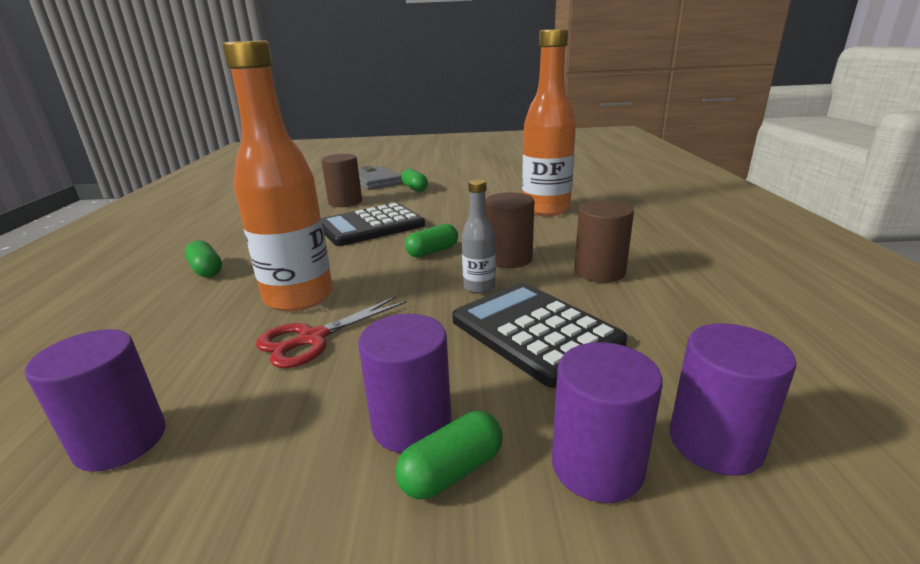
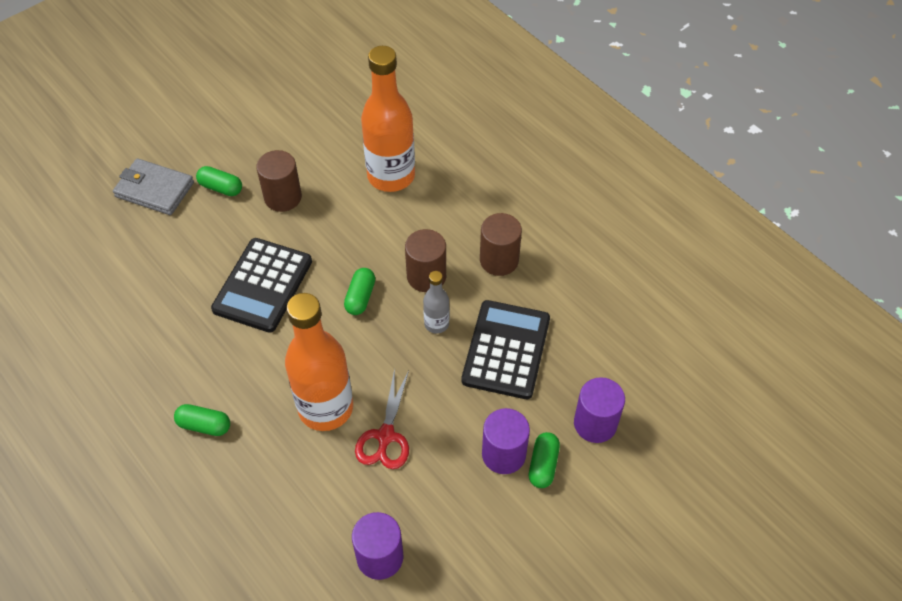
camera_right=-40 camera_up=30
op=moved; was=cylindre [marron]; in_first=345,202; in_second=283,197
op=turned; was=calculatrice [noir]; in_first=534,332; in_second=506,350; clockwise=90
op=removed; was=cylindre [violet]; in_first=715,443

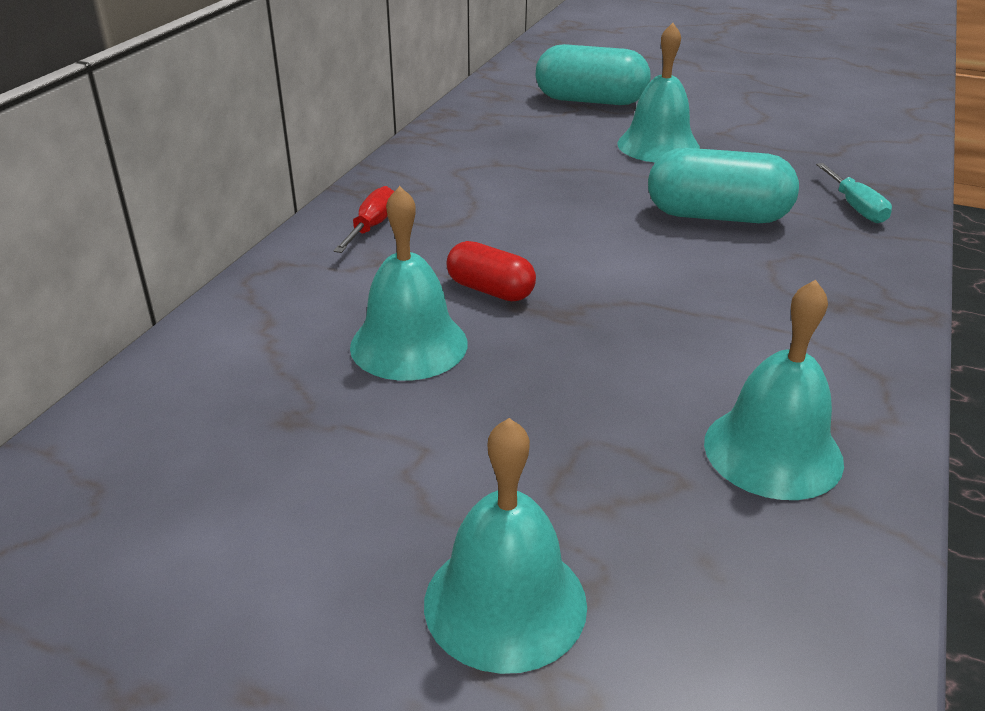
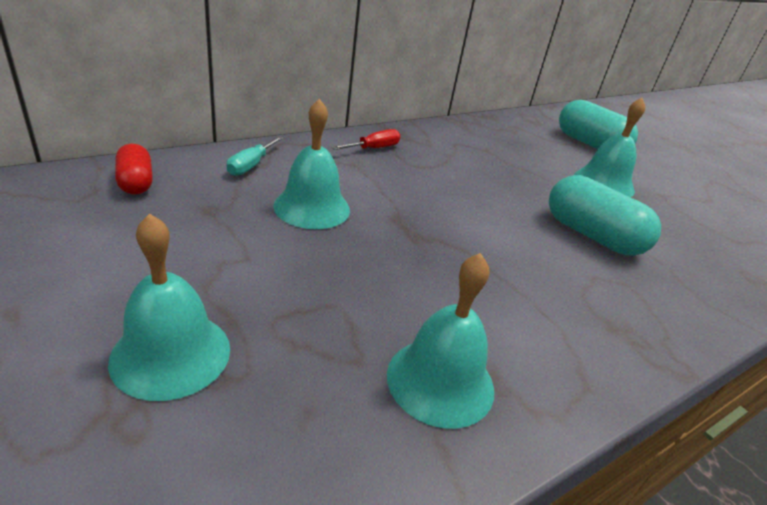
camera_right=30 camera_up=0
op=moved; was=tournevis [turquoise]; in_first=855,207; in_second=251,165
op=moved; was=gélule [rouge]; in_first=490,290; in_second=136,182

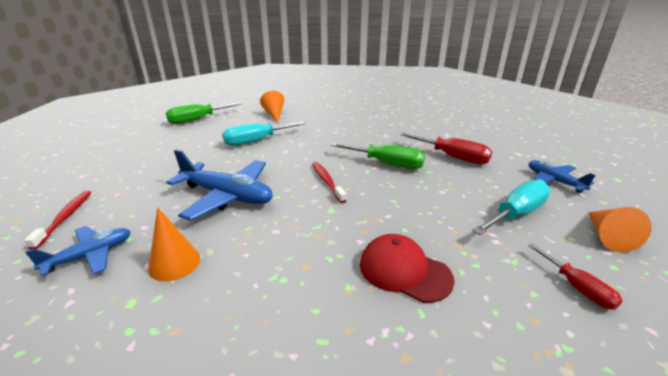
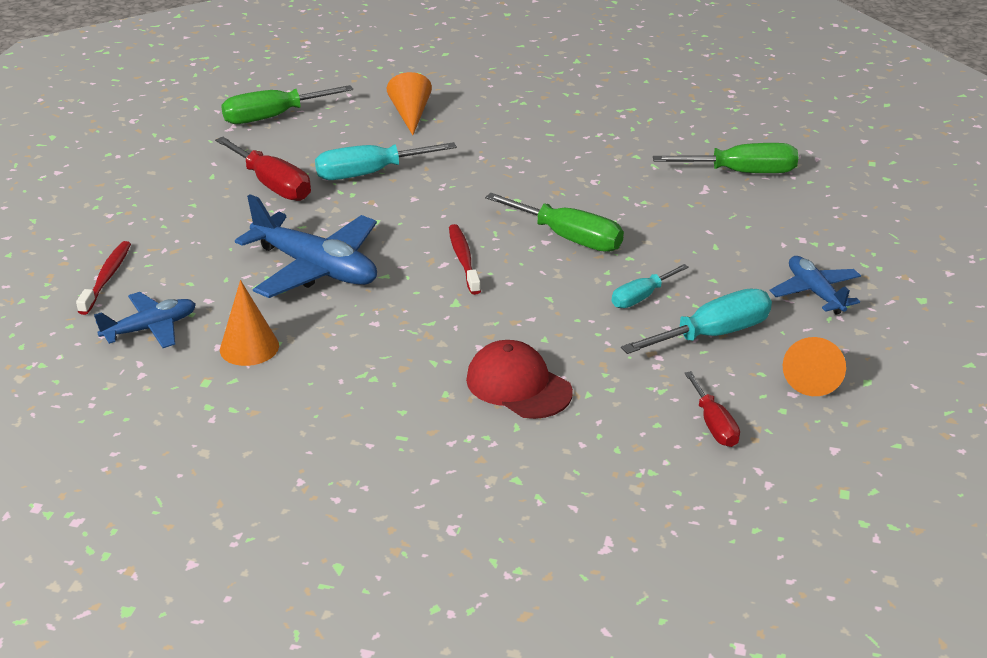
camera_right=10 camera_up=5
op=moved; was=tournevis [rouge]; in_first=453,157; in_second=273,185
op=added; now=tournevis [vert]; in_second=742,172
op=added; now=tournevis [turquoise]; in_second=641,297

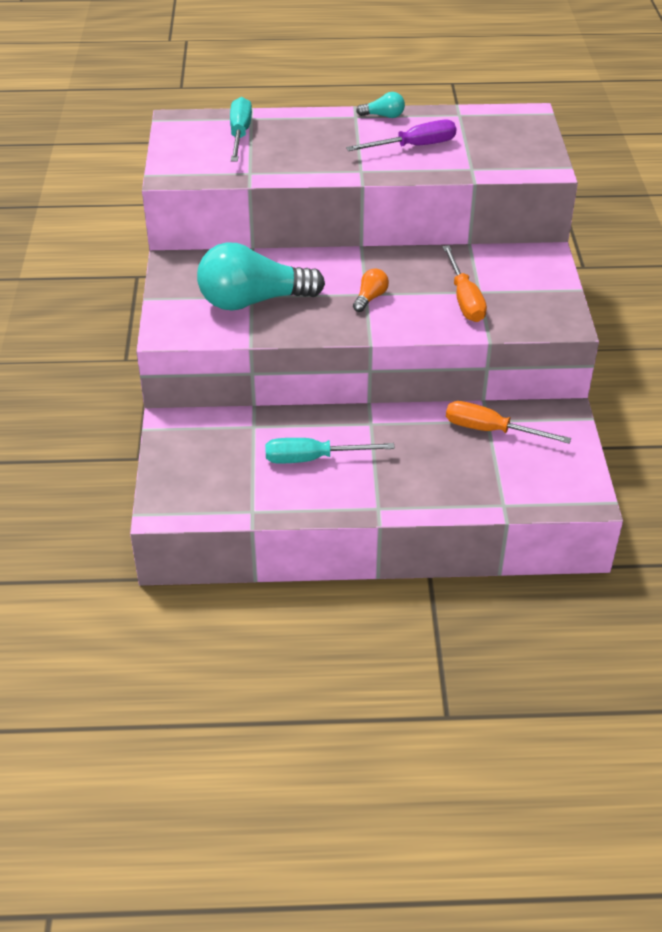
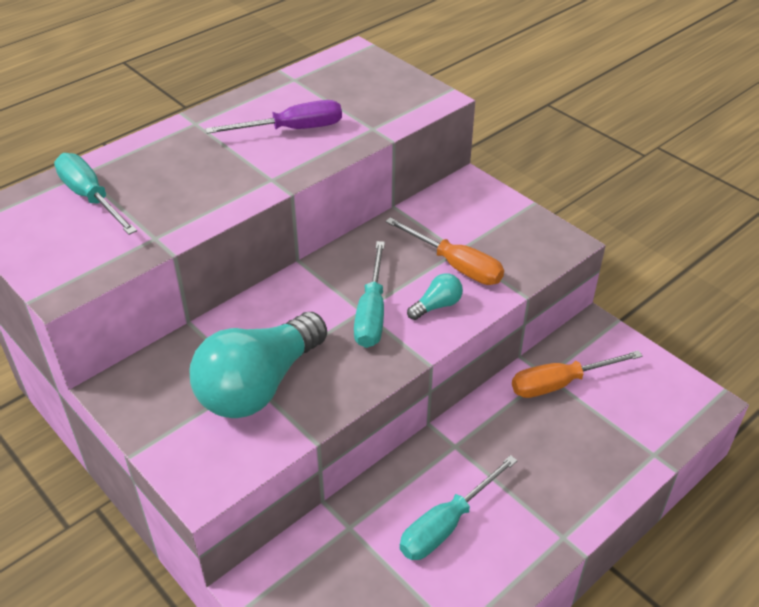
camera_right=-40 camera_up=0
op=moved; was=ampoule [turquoise]; in_first=383,116; in_second=437,306
op=turned; was=tournevis [violet]; in_first=414,146; in_second=292,129; clockwise=45
op=replaced; was=ampoule [orange]; now=tournevis [turquoise]; in_first=370,298; in_second=371,313

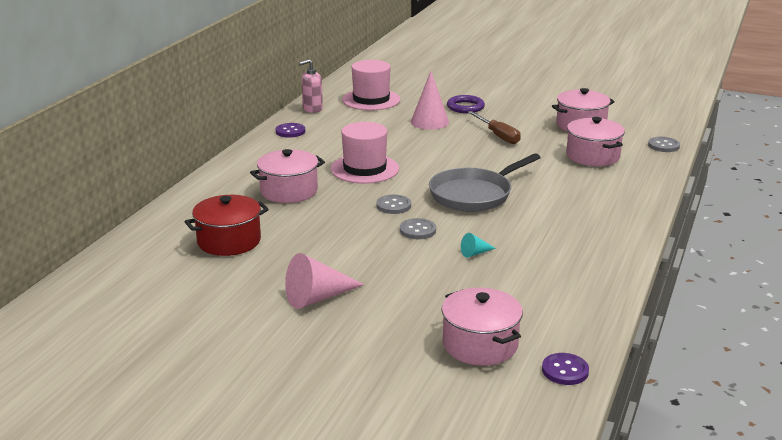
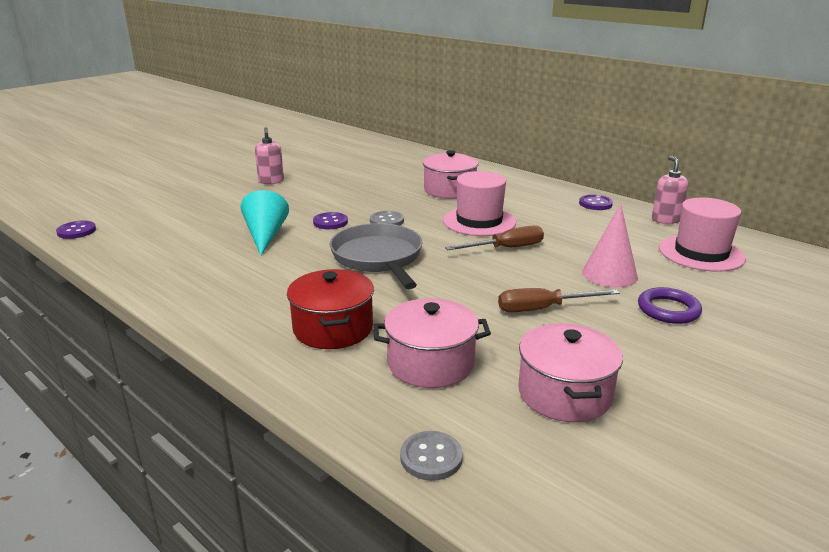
camera_right=110 camera_up=0
op=moved; was=marmite [rouge]; in_first=229,241; in_second=333,328
op=recoloured; was=bouton [gris]; now=bouton [violet]; in_first=417,230; in_second=330,222
op=resized; was=cône [turquoise]; in_first=475,253; in_second=265,235; ratio=2.05
op=replaced; was=cône [rose]; now=distributeur de savon [rose]; in_first=317,298; in_second=271,181
op=removed; was=marmite [rose]; in_first=480,344
op=added; now=tournevis [marron]; in_second=506,248

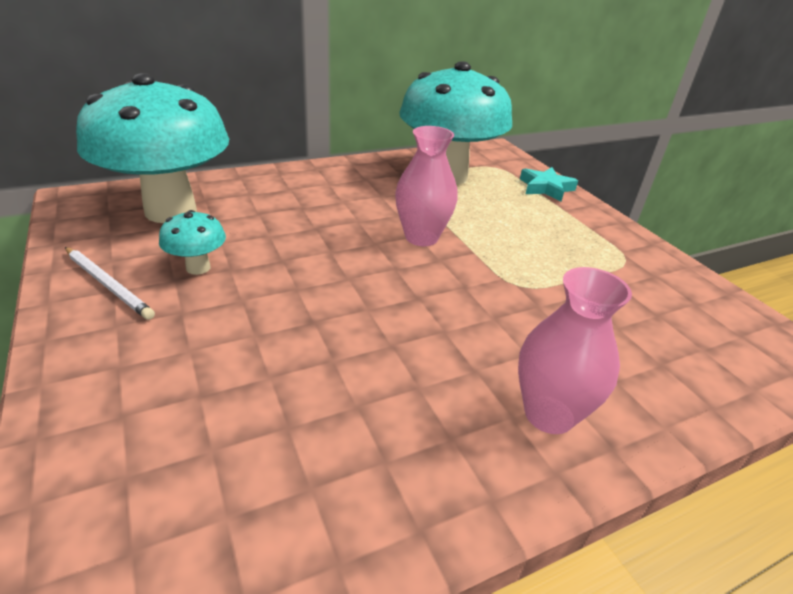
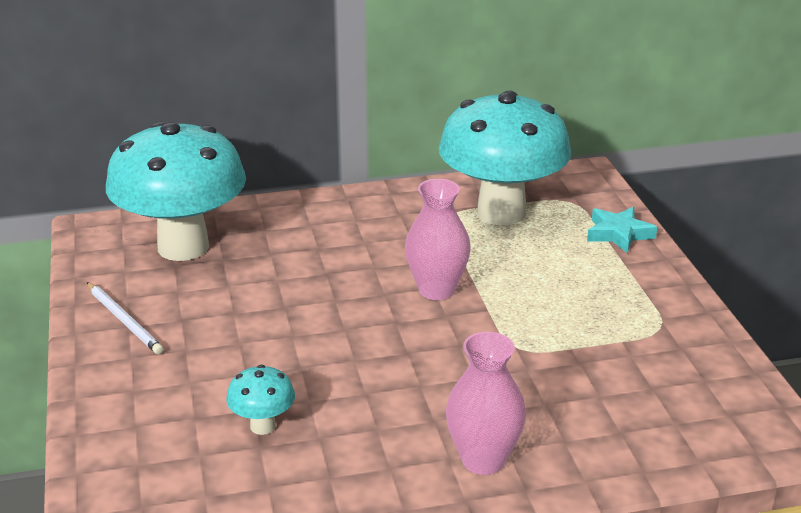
camera_right=15 camera_up=-5
op=moved; was=champignon [turquoise]; in_first=198,268; in_second=263,426

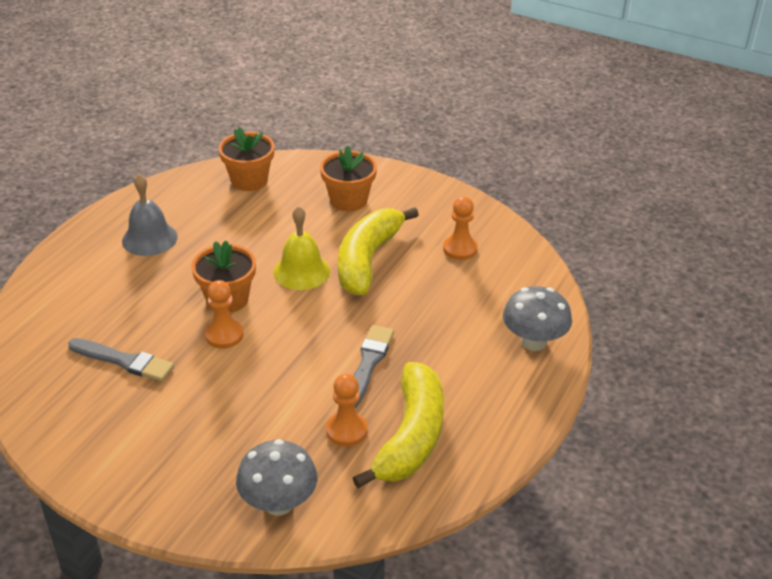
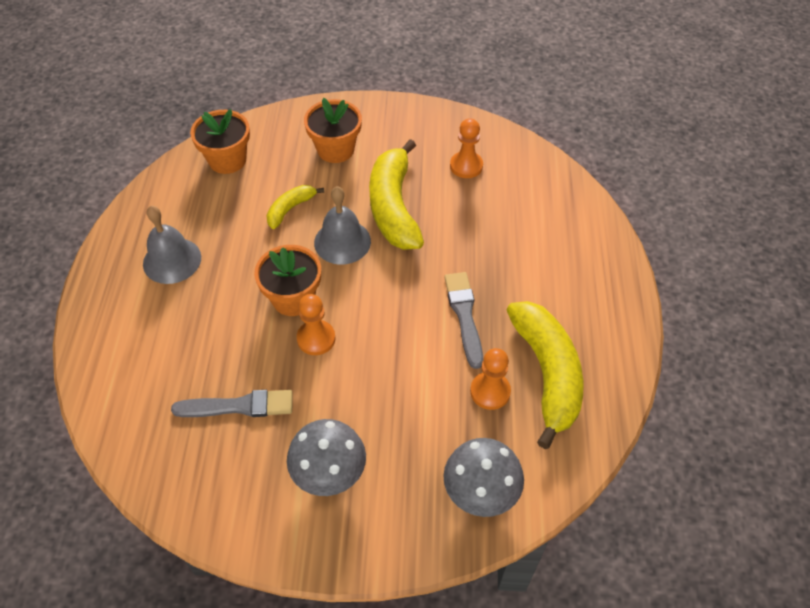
camera_right=-25 camera_up=15
op=recoloured; was=cloche [jaune]; now=cloche [gris]; in_first=301,271; in_second=342,242
op=moved; was=champignon [gris]; in_first=533,342; in_second=329,473
op=added; now=banane [jaune]; in_second=290,209

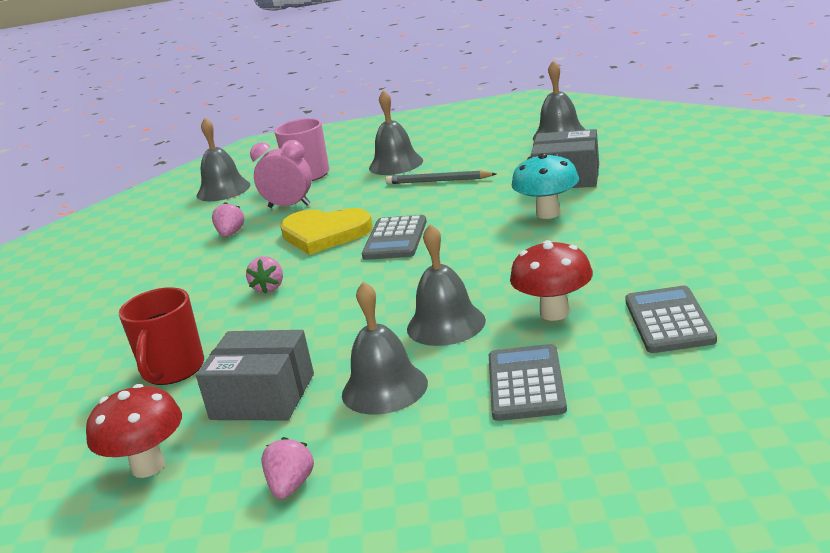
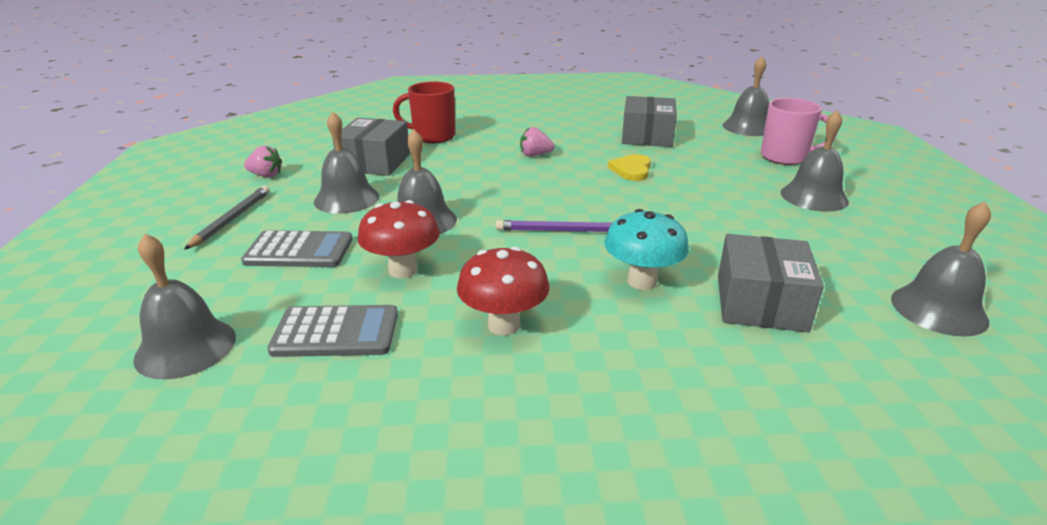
camera_right=85 camera_up=5
op=removed; was=réveil [rose]; in_first=289,206
op=moved; was=crayon [gris]; in_first=438,181; in_second=232,219
op=replaced; was=fraise [rose]; now=boîte [gris]; in_first=231,234; in_second=647,136
op=resized; was=cœur [jaune]; in_first=325,234; in_second=631,170; ratio=0.58
op=removed; was=calculatrice [gris]; in_first=395,239
op=moved; was=champignon [rouge]; in_first=148,466; in_second=504,325
op=added; now=crayon [violet]; in_second=560,231
op=added; now=cloche [gris]; in_second=186,347

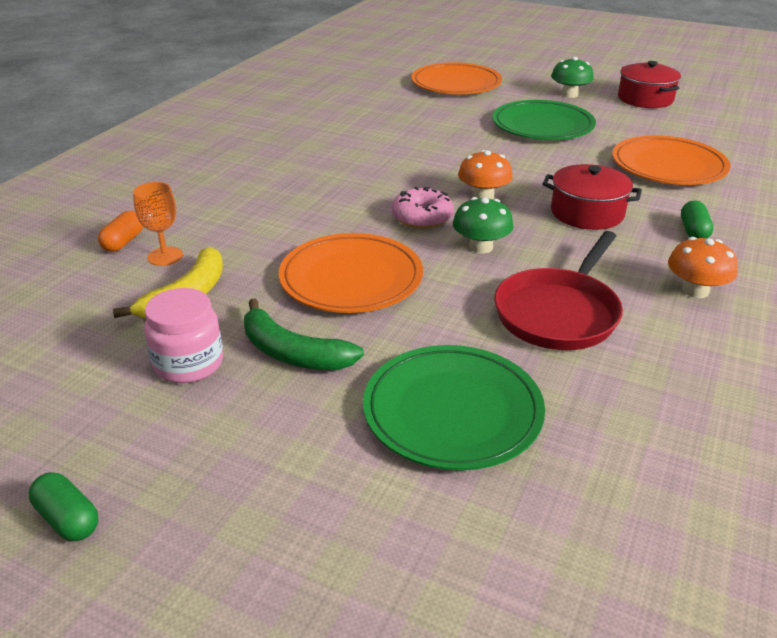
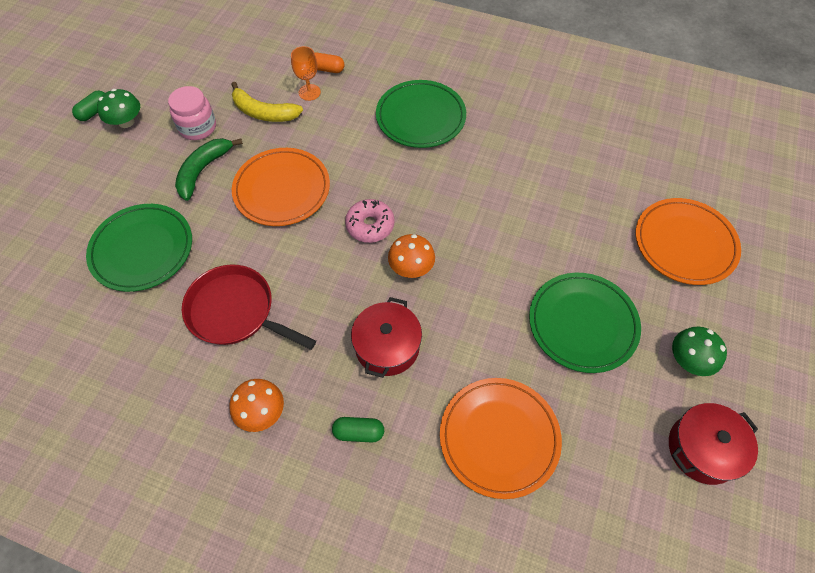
camera_right=85 camera_up=25
op=moved; was=champignon [vert]; in_first=481,247; in_second=126,122
op=added; now=assiette [vert]; in_second=420,117

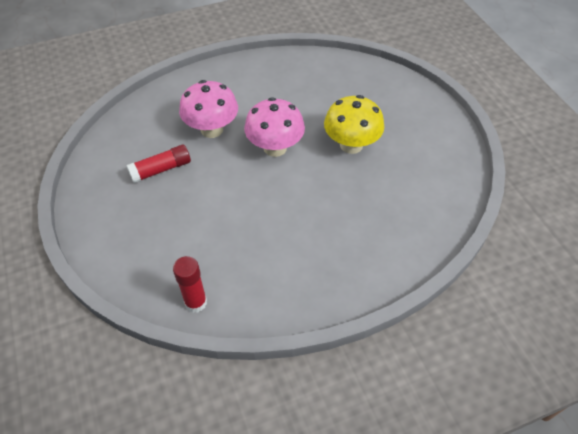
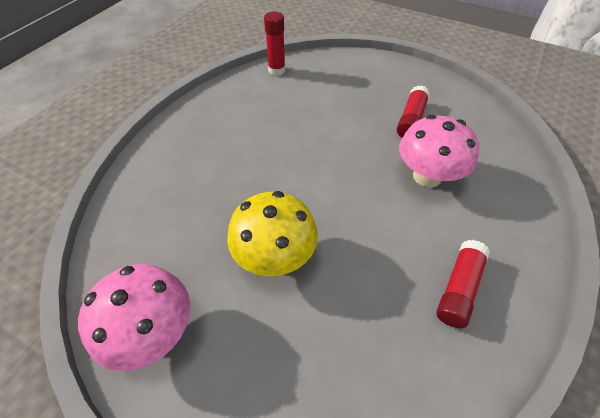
camera_right=140 camera_up=0
op=moved; was=champignon [rose]; in_first=275,148; in_second=154,332
op=added; now=bâton de colle [rouge]; in_second=459,288

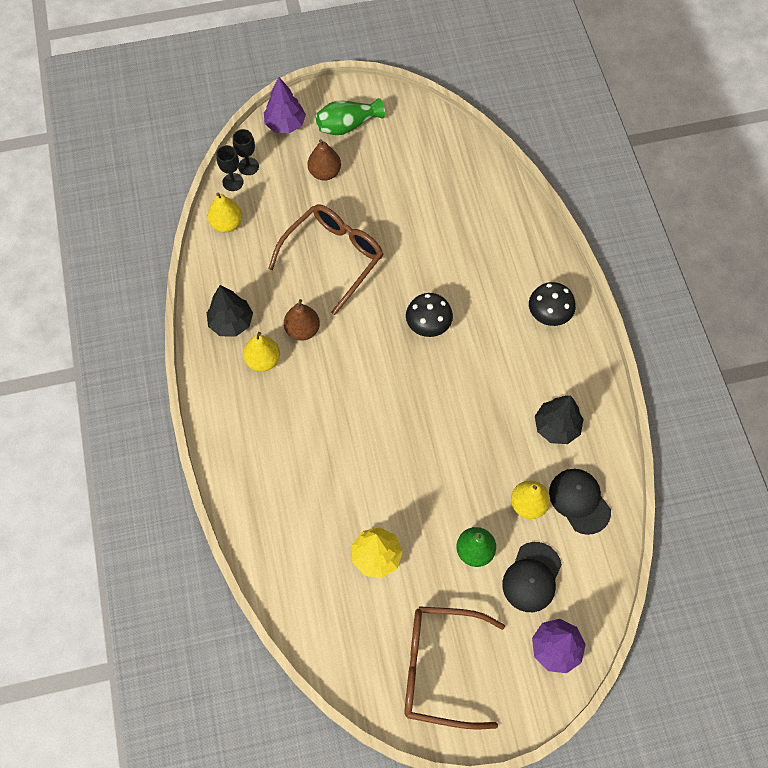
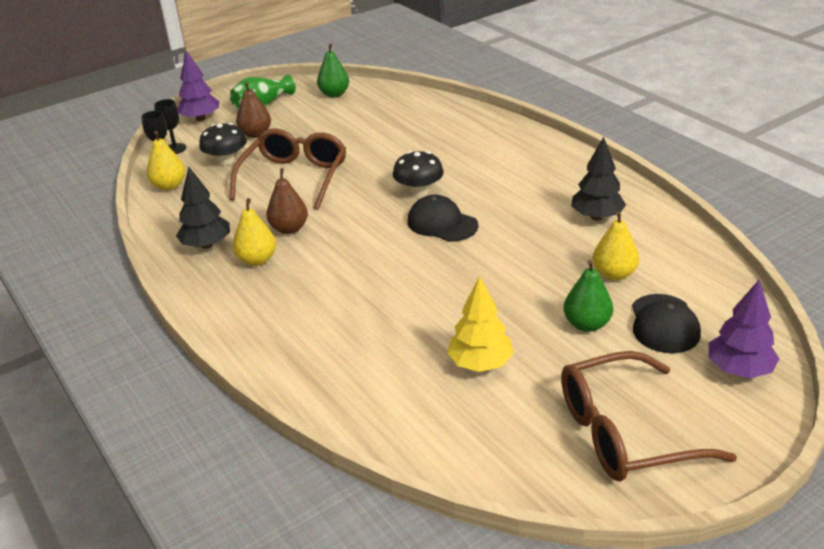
camera_right=-20 camera_up=-30
op=moved; was=champignon [noir]; in_first=549,314; in_second=226,161
op=moved; was=casquette [noir]; in_first=579,501; in_second=442,223
op=added; now=poire [vert]; in_second=334,94

